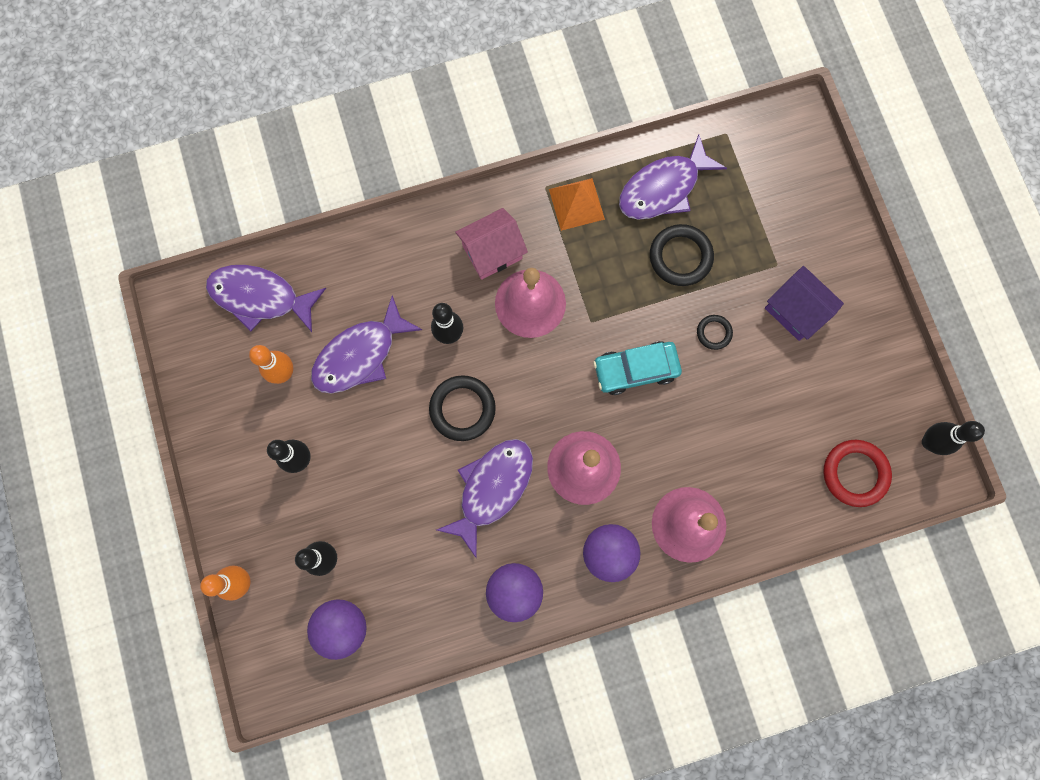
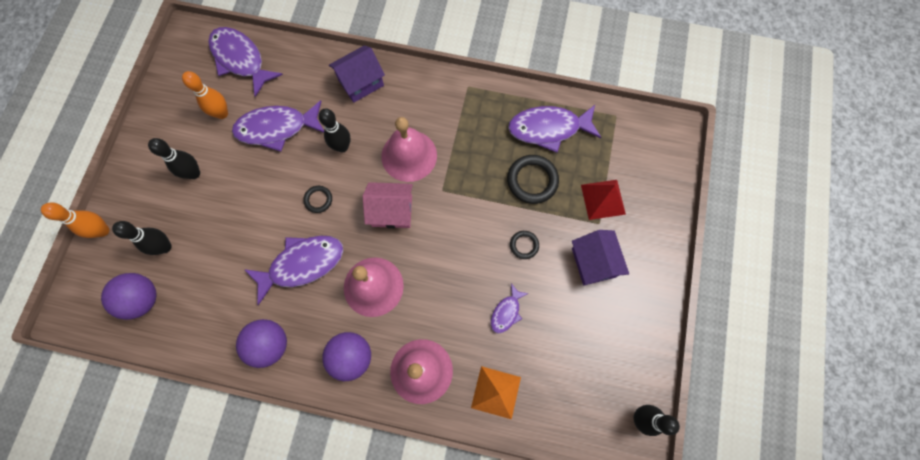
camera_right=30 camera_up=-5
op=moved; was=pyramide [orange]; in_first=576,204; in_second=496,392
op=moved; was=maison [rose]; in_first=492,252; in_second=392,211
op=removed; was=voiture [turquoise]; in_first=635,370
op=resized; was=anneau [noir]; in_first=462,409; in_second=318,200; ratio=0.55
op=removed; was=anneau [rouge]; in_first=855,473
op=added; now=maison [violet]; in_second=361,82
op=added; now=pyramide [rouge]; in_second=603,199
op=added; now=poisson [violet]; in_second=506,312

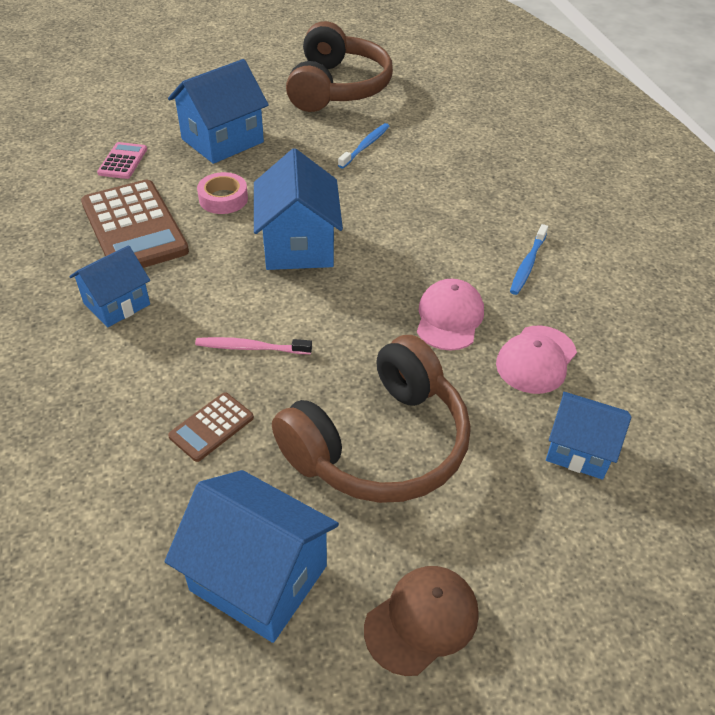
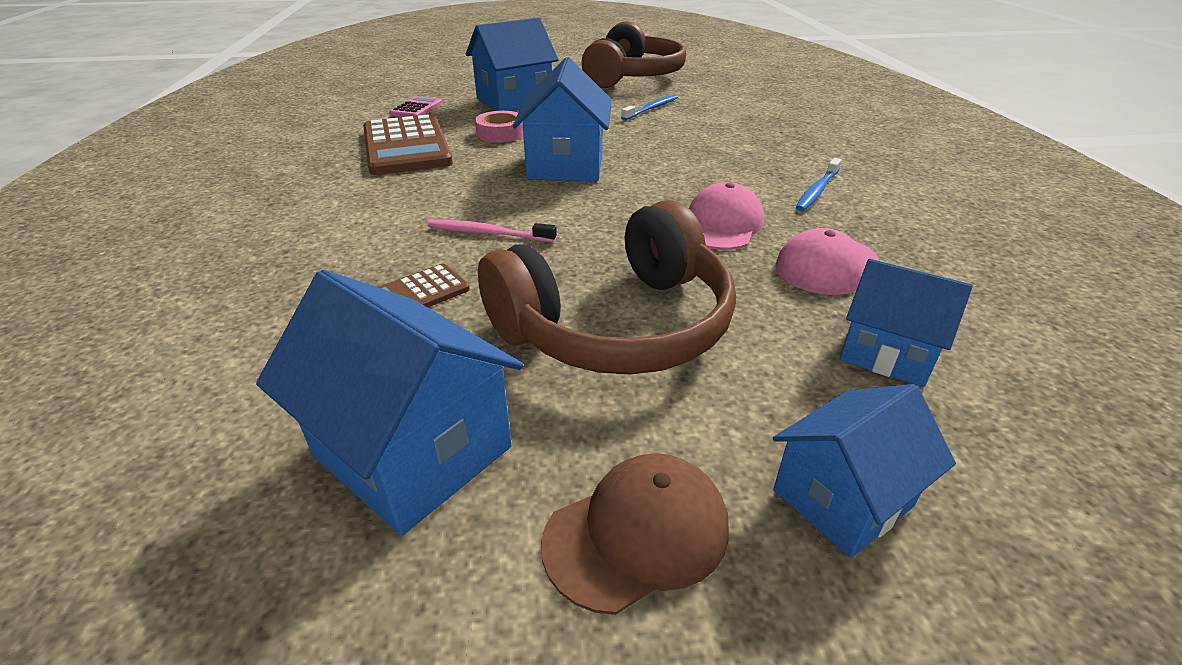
camera_right=10 camera_up=-10
op=moved; was=maison [bleu]; in_first=117,304; in_second=842,498

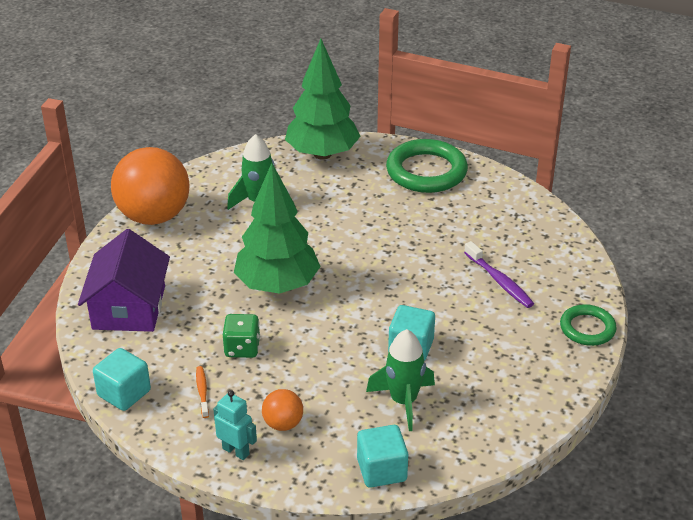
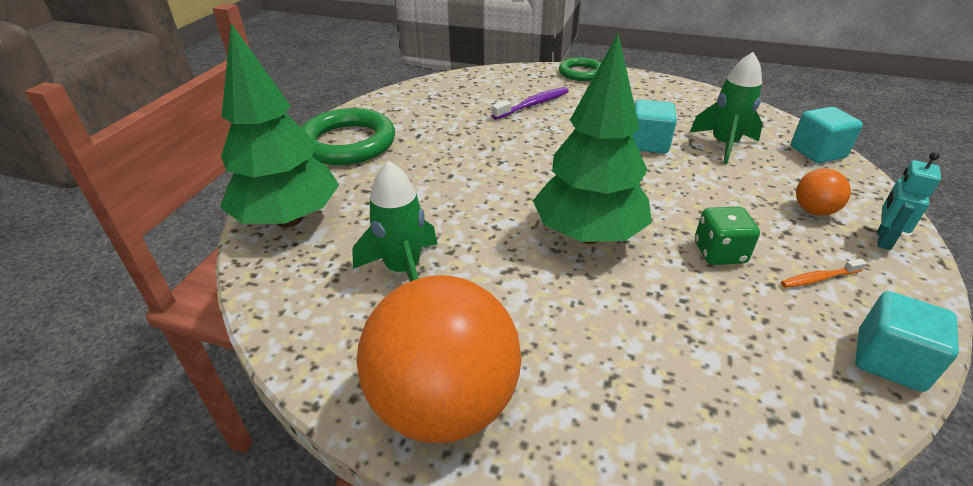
camera_right=-95 camera_up=0
op=removed; was=maison [violet]; in_first=129,307

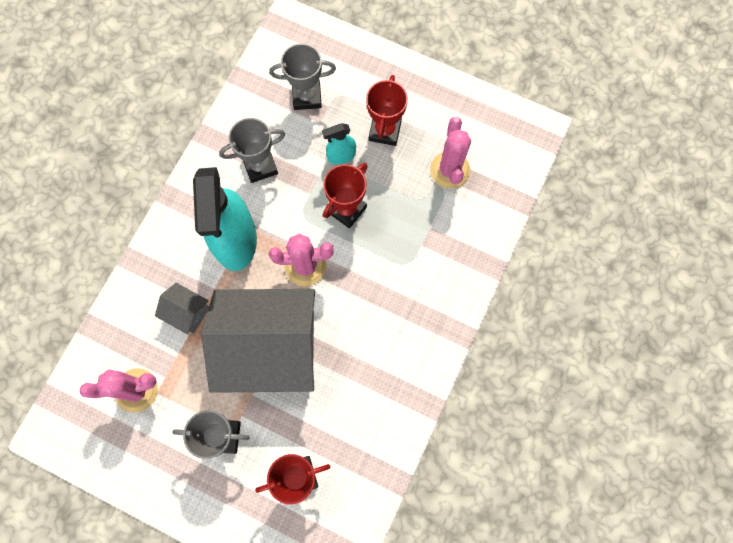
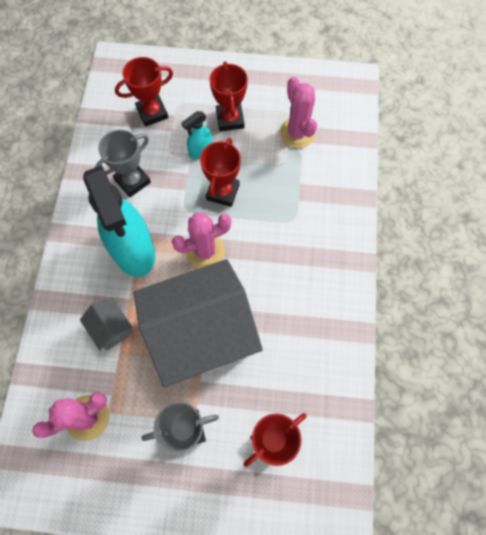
camera_right=-20 camera_up=-5
op=recoloured; was=trophée [gris]; now=trophée [rouge]; in_first=307,96; in_second=152,113
op=turned; was=maison [gris]; in_first=187,312; in_second=111,328; clockwise=45

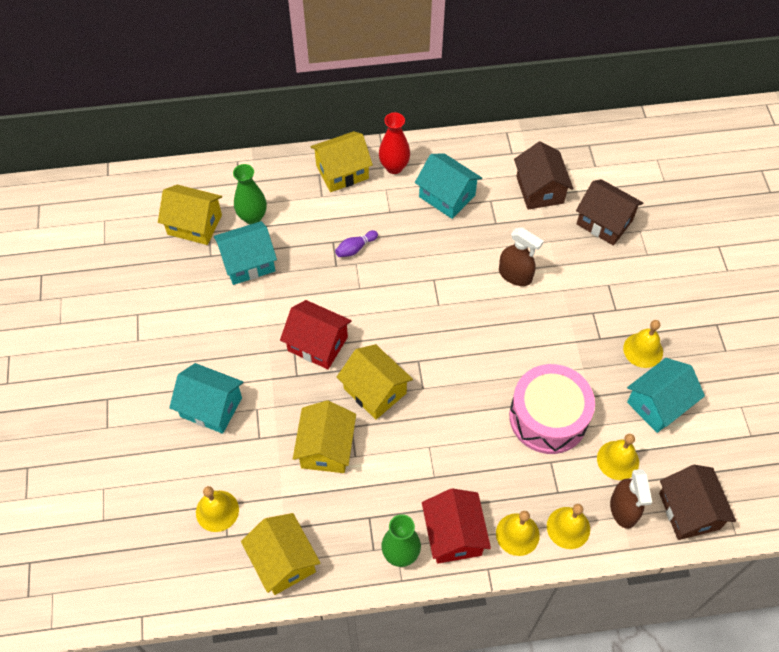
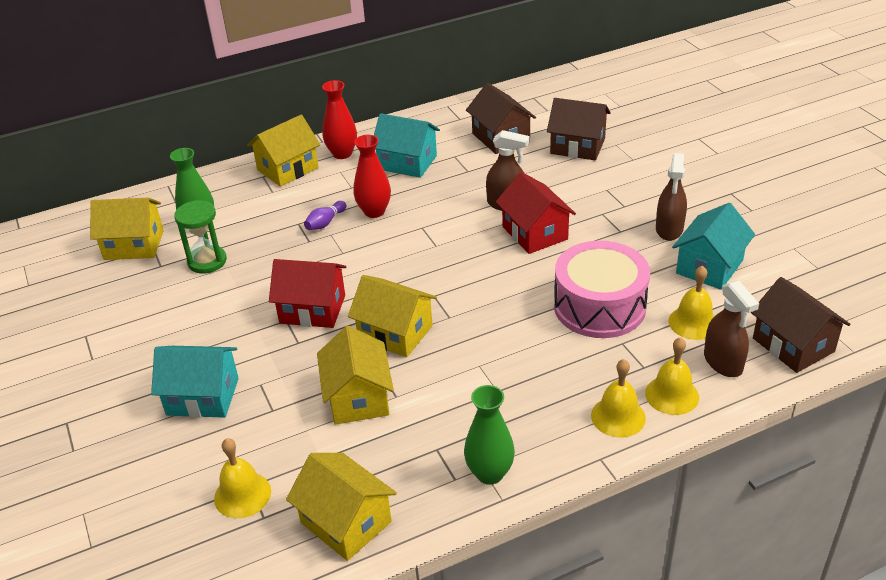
camera_right=-15 camera_up=-20
op=replaced; was=maison [turquoise]; now=sablier [vert]; in_first=248,263; in_second=207,261
op=replaced; was=cloche [jaune]; now=vaporisateur [marron]; in_first=643,350; in_second=669,229
op=moved; was=maison [rouge]; in_first=454,535; in_second=534,233
op=added; now=vase [rouge]; in_second=374,211

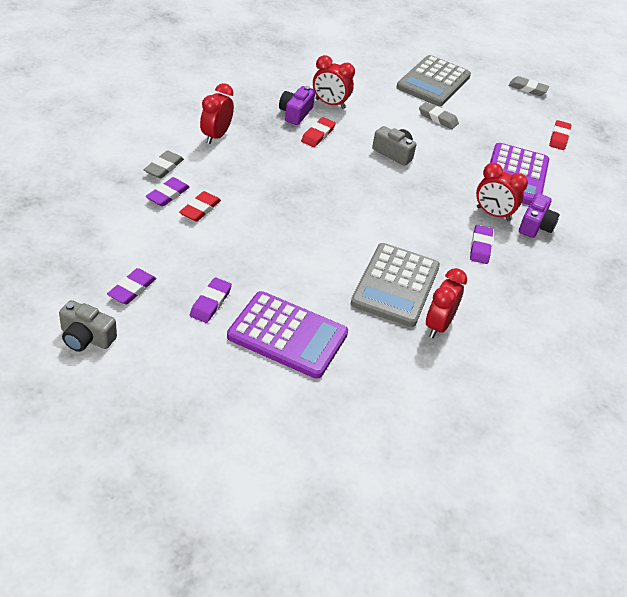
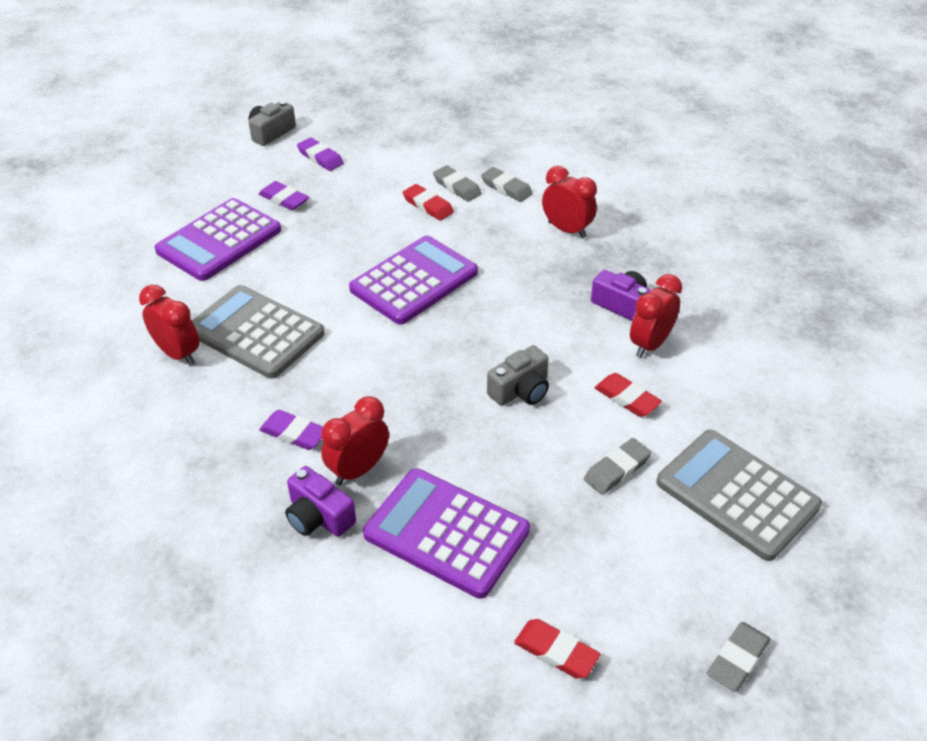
camera_right=110 camera_up=0
op=moved; was=gomme [rouge]; in_first=318,135; in_second=627,398
op=recoloured; was=gomme [violet]; now=gomme [gris]; in_first=167,195; in_second=457,187
op=added; now=calculatrice [violet]; in_second=414,281

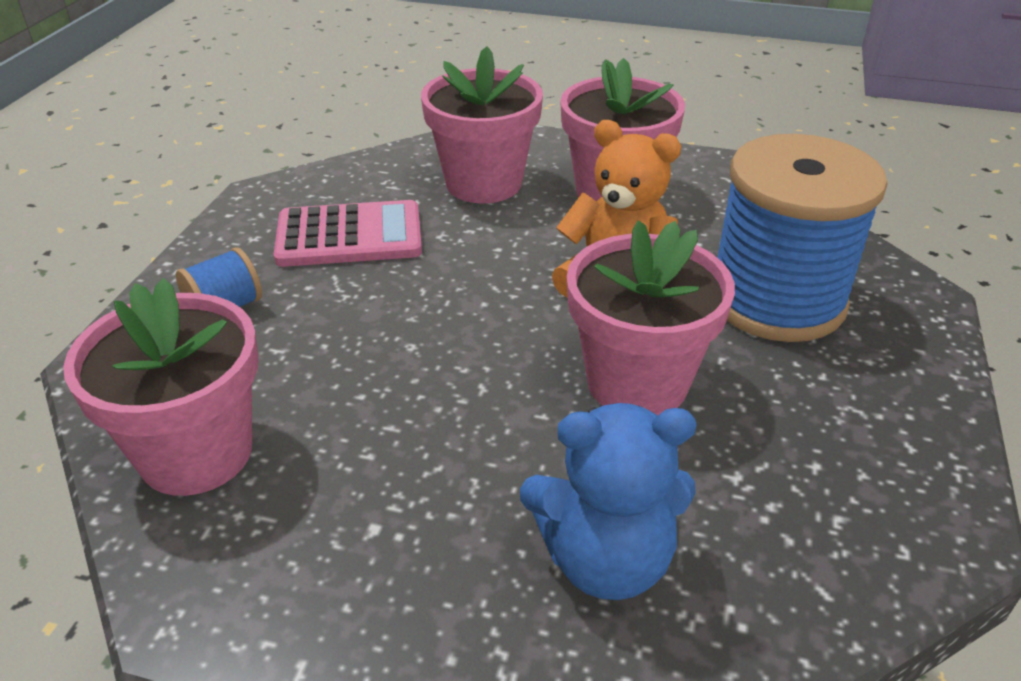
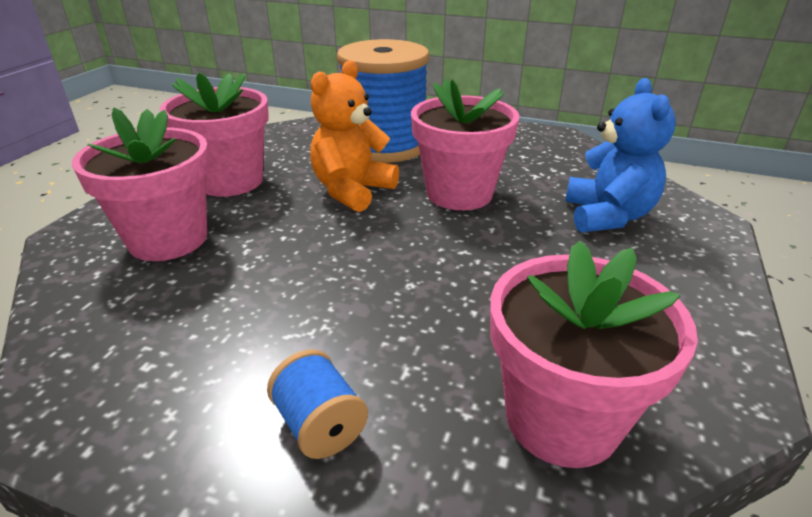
camera_right=-85 camera_up=-5
op=removed; was=calculatrice [rose]; in_first=349,236

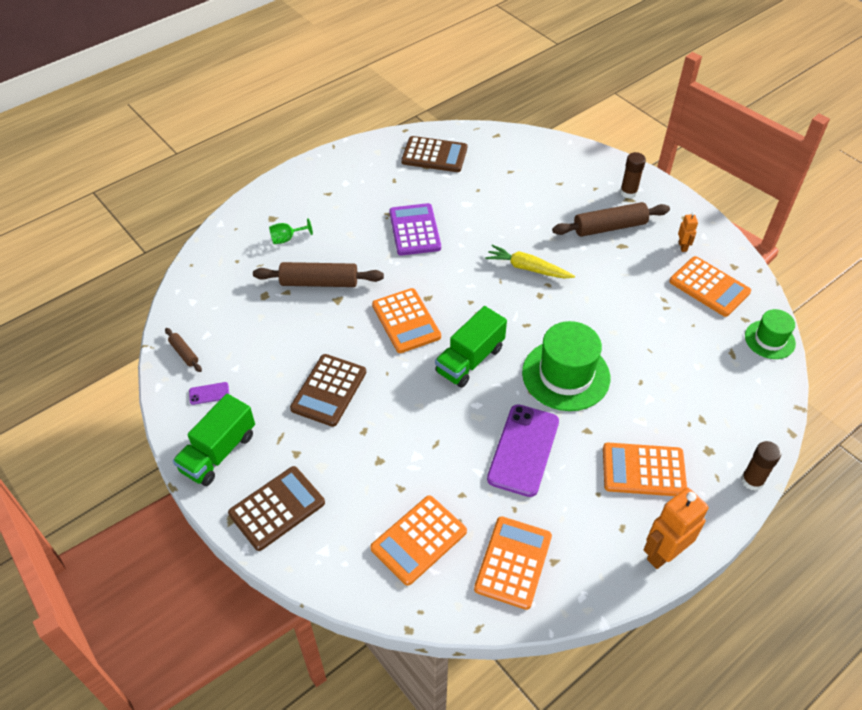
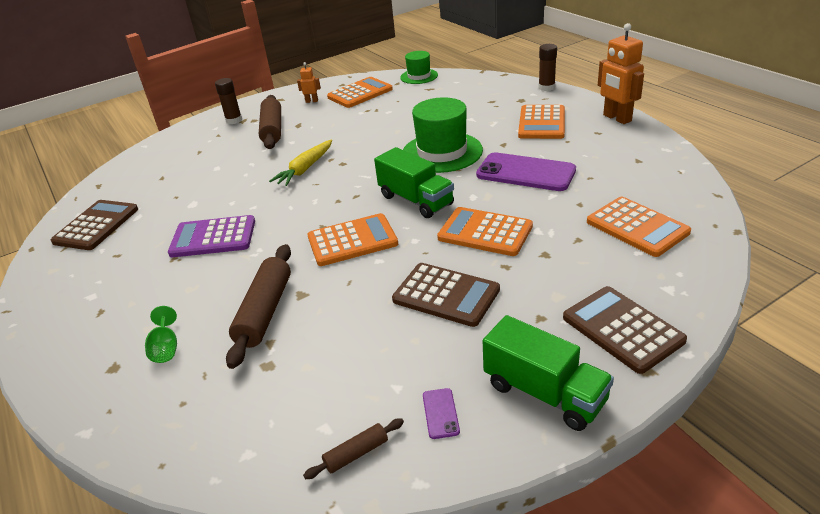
camera_right=-80 camera_up=-15
op=moved; was=calculatrice [orange]; in_first=513,562; in_second=485,232

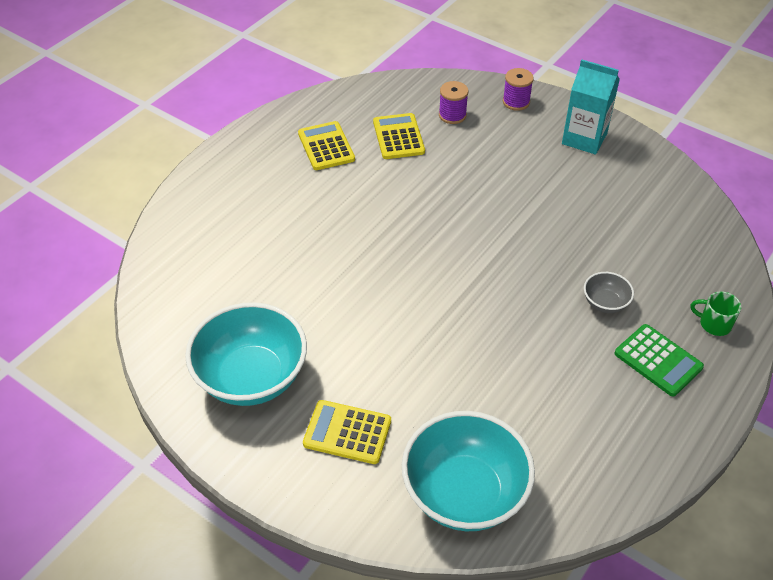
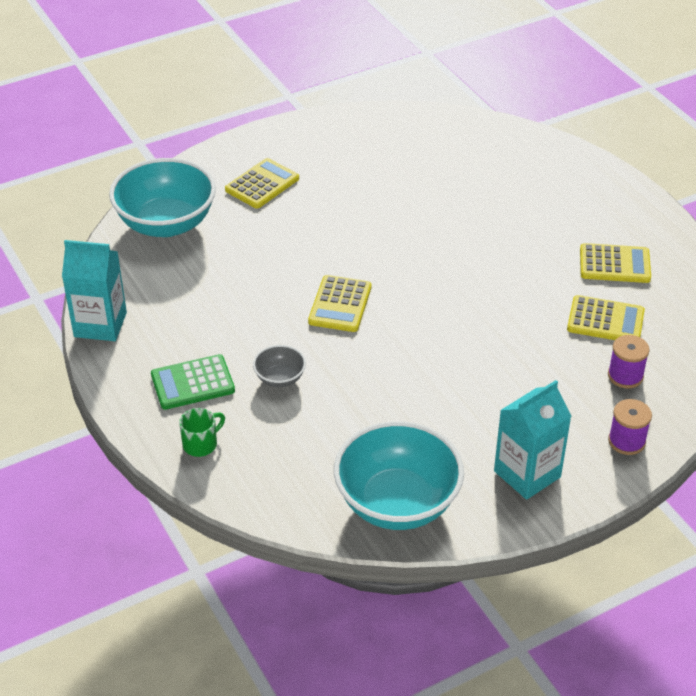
camera_right=115 camera_up=-5
op=moved; was=bol [turquoise]; in_first=251,377; in_second=397,503
op=added; now=brique de lait [turquoise]; in_second=100,324
op=added; now=calculatrice [jaune]; in_second=340,304

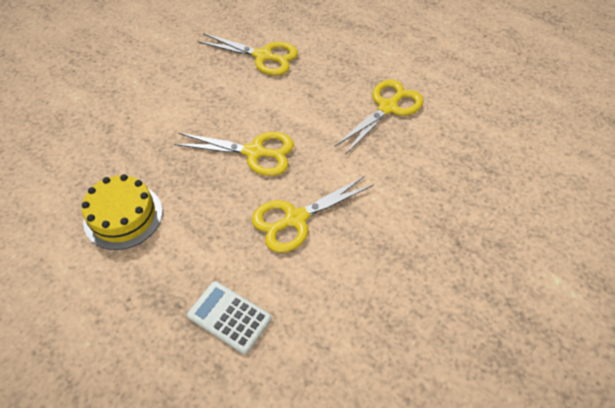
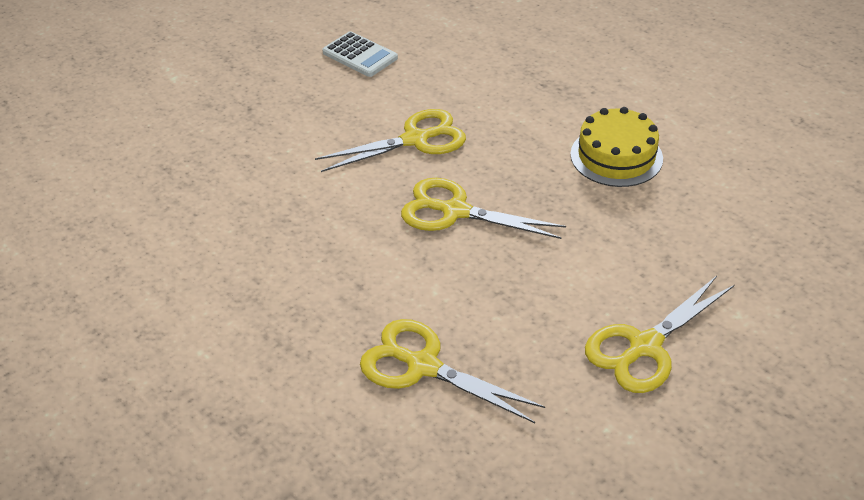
camera_right=-170 camera_up=-10
op=moved; was=ciseaux [jaune]; in_first=388,107; in_second=644,346
op=moved; was=calculatrice [blanc]; in_first=229,317; in_second=360,55

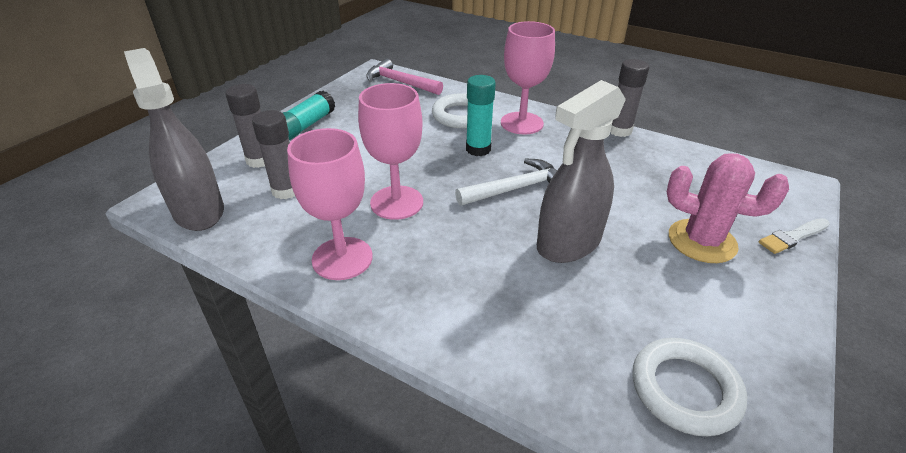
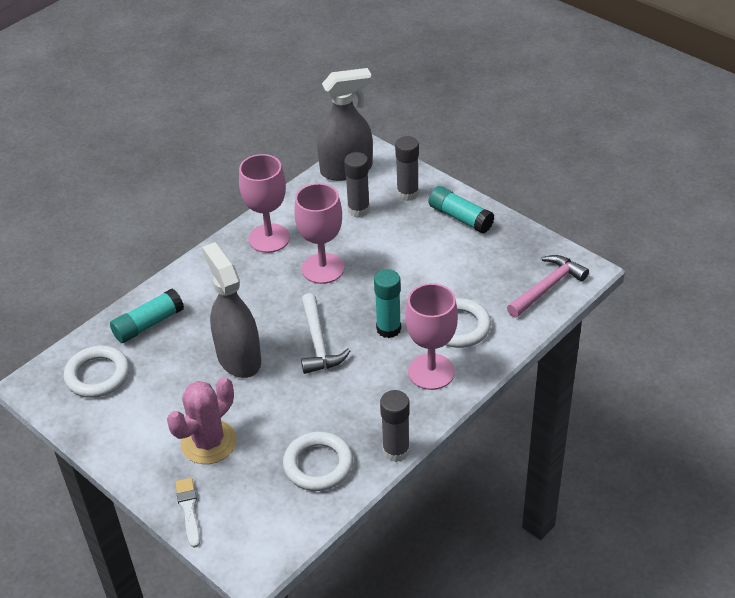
camera_right=105 camera_up=5
op=added; now=bâton de colle [turquoise]; in_second=148,324
op=added; now=anneau [blanc]; in_second=318,465

